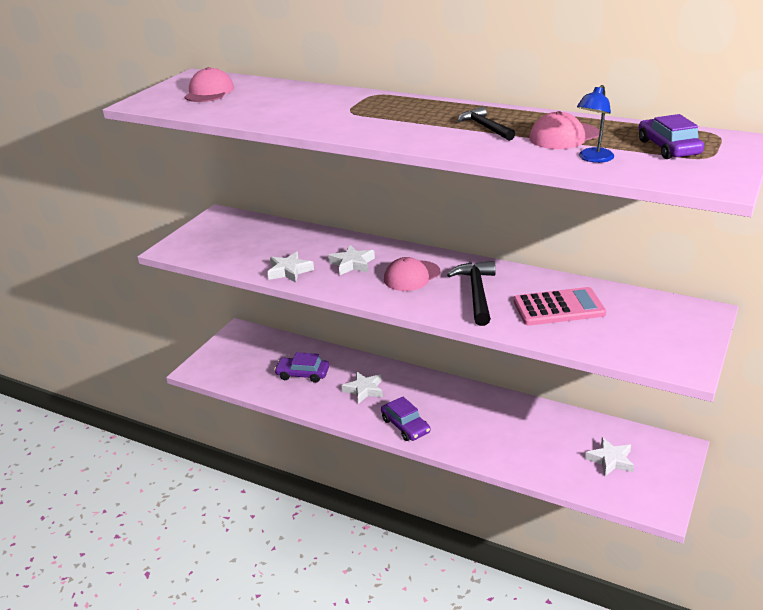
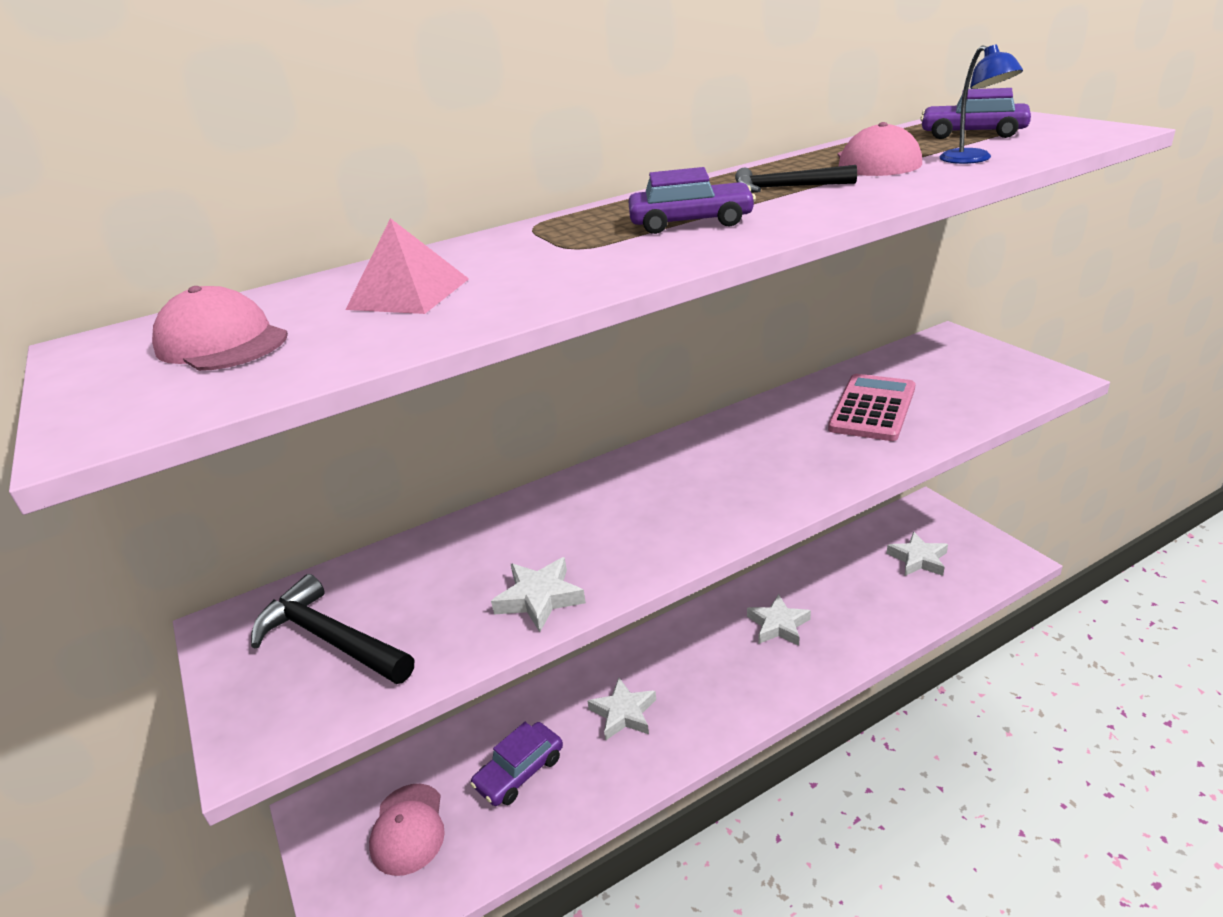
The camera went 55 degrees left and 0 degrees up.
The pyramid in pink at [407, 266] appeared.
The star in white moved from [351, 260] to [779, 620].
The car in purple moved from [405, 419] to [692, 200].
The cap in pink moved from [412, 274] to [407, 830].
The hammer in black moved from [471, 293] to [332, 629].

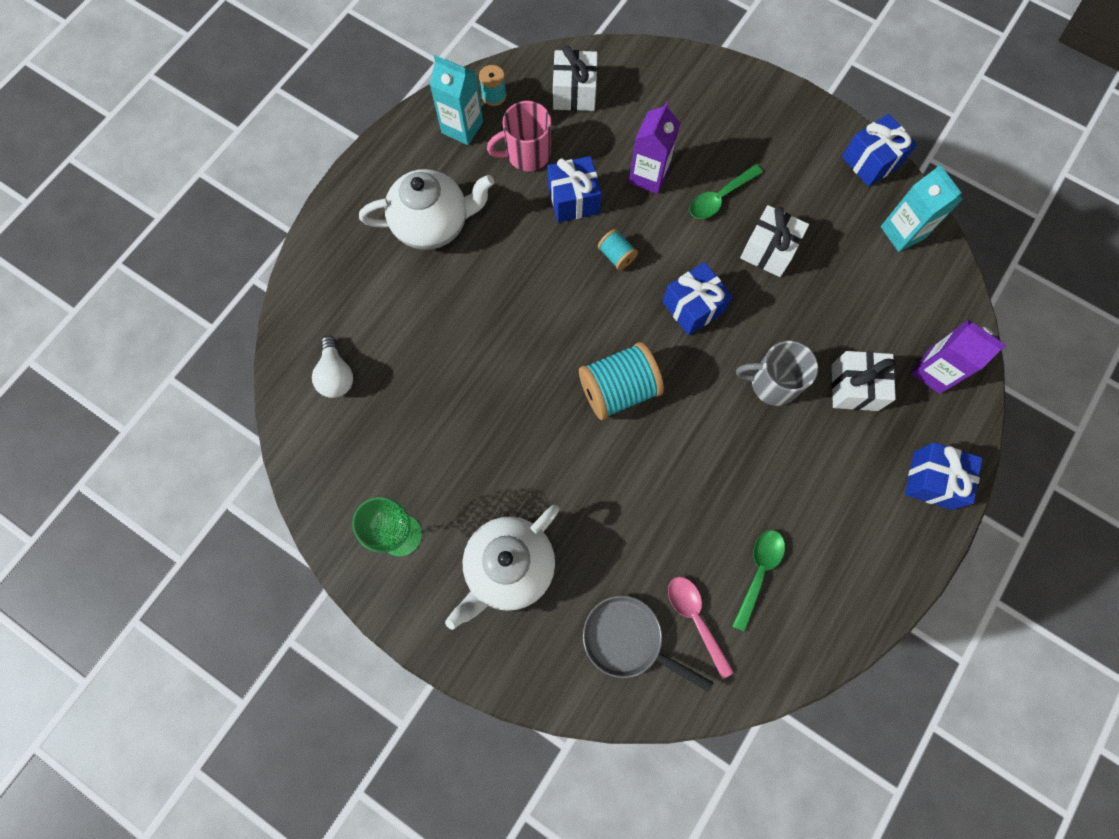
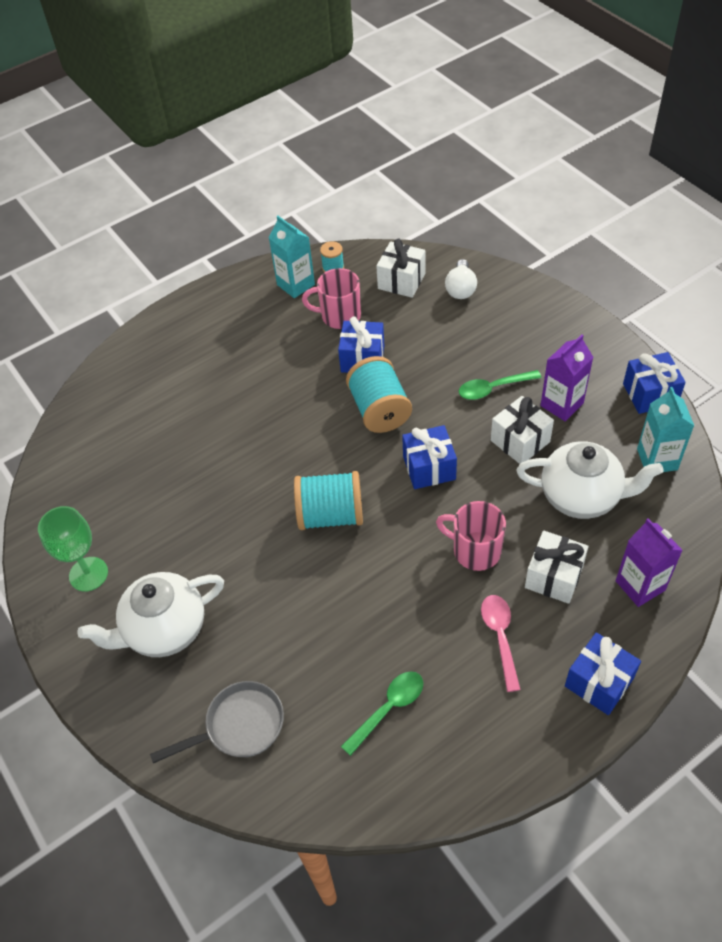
The camera went 25 degrees right and 20 degrees down.
The light bulb in white moved from [332, 367] to [461, 279].
The teapot in white moved from [426, 209] to [590, 480].
The carton in purple moved from [654, 147] to [567, 377].
The spoon in pink moved from [701, 628] to [501, 643].
The mug in grey at [777, 373] became the mug in pink at [471, 536].
The pan in grey at [648, 643] turned 105 degrees clockwise.
The spool in turquoise at [618, 249] changed to 2.00 times the size.

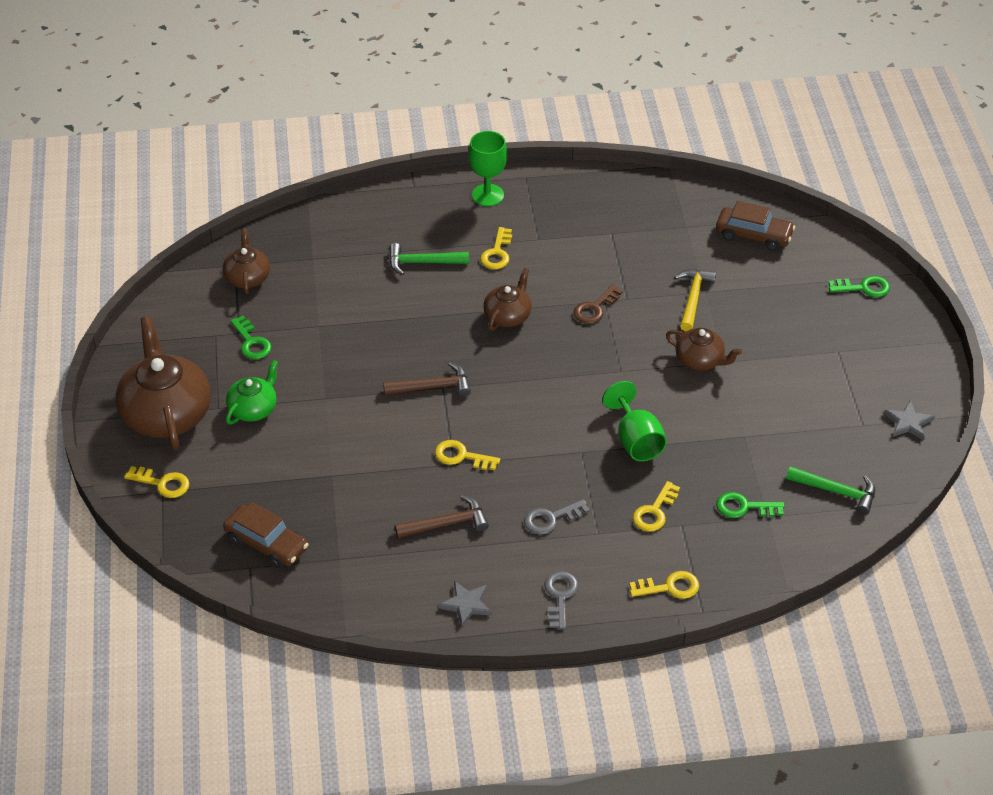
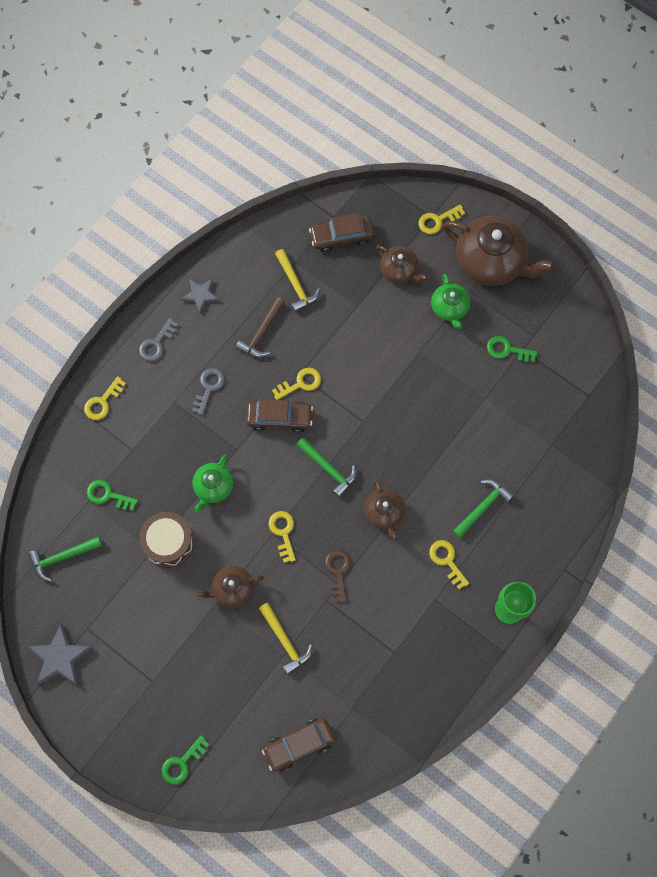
The camera went 135 degrees right and 25 degrees up.
The hammer in brown at [427, 380] disappeared.
The drum in brown at [166, 540] appeared.
The car in brown at [279, 416] appeared.
The hammer in yellow at [297, 280] appeared.
The hammer in green at [326, 468] appeared.
The teapot in brown moved from [246, 261] to [402, 264].
The key in yellow moved from [656, 506] to [282, 537].
The goblet in green at [635, 421] was replaced by the teapot in green at [212, 483].
The key in grey at [561, 600] turned 75 degrees clockwise.
The key in green at [750, 505] turned 120 degrees counterclockwise.
The star in grey at [909, 420] changed to 1.53 times the size.

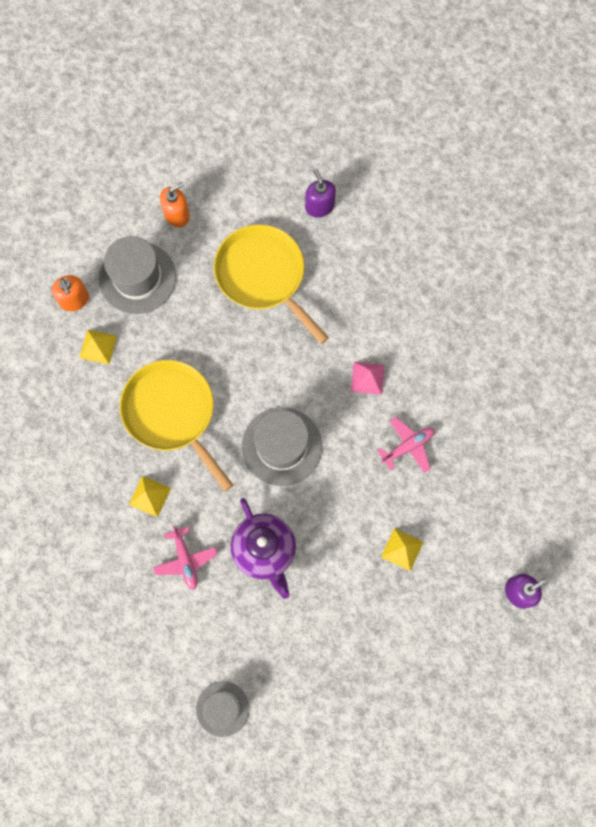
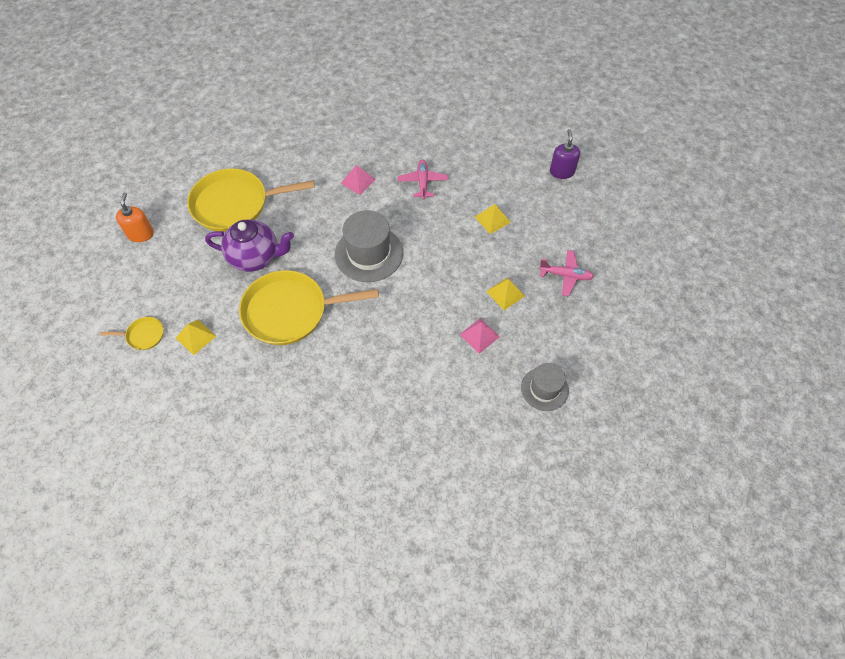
The camera went 60 degrees left and 15 degrees down.
The hat in grey at [137, 275] disappeared.
The soap dispenser in purple at [320, 193] disappeared.
The pyramid in pink at [479, 336] appeared.
The pyramid in yellow moved from [150, 496] to [505, 294].
The plane in pink moved from [185, 558] to [566, 273].
The teapot in purple moved from [263, 548] to [249, 246].
The soap dispenser in orange at [70, 293] was replaced by the pan in yellow at [131, 333].

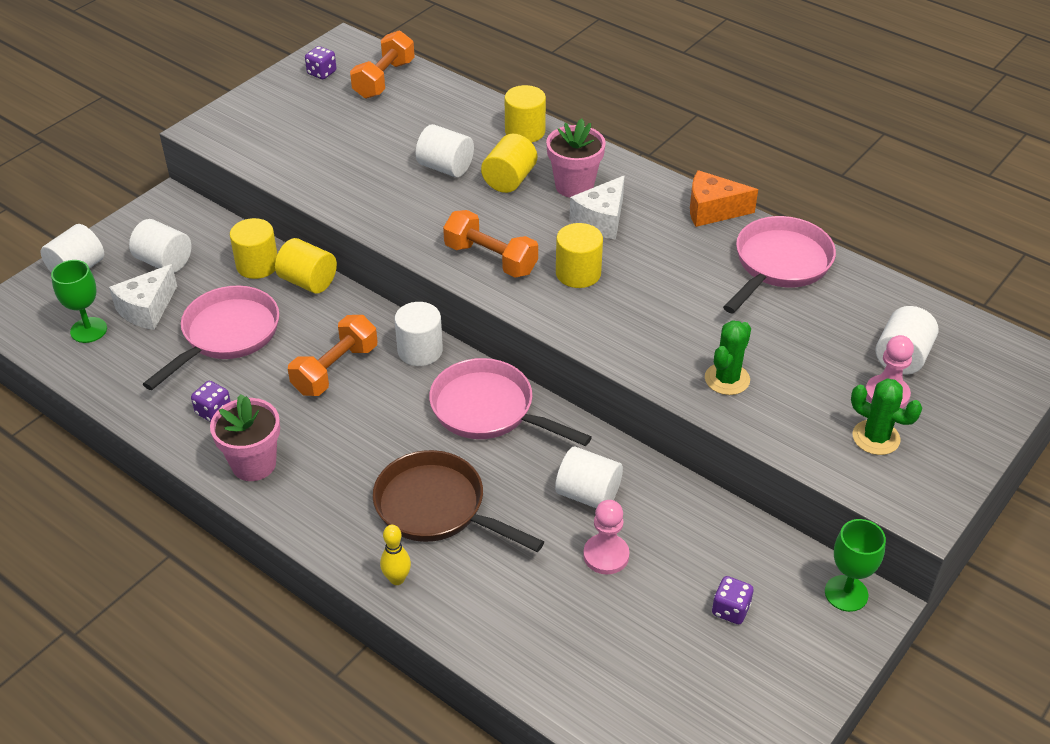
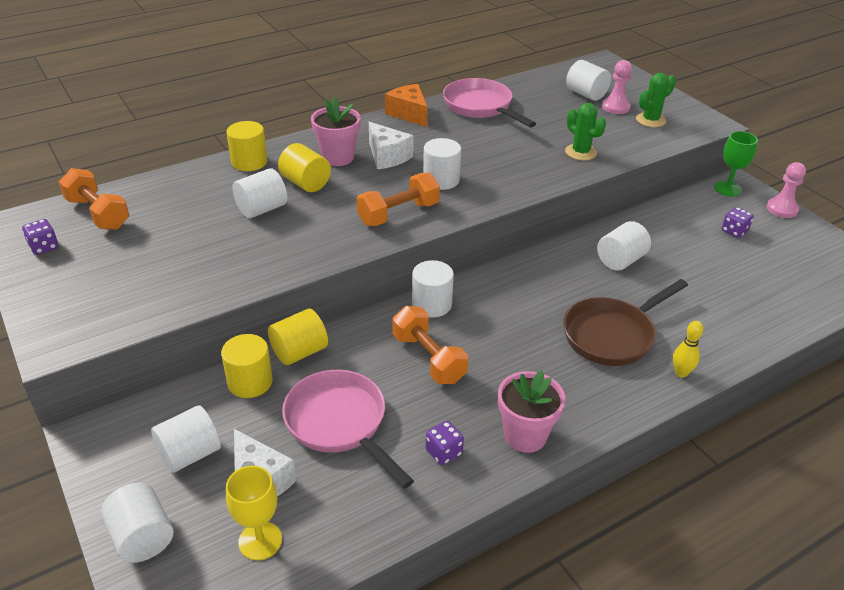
The camera went 70 degrees left and 5 degrees down.
The pan in pink at [510, 402] disappeared.
The pawn in pink moved from [606, 537] to [786, 190].
The goblet in green at [79, 301] became the goblet in yellow at [254, 513].
The cylinder in yellow at [579, 255] became the cylinder in white at [442, 164].
The cheese in orange at [724, 198] turned 120 degrees clockwise.

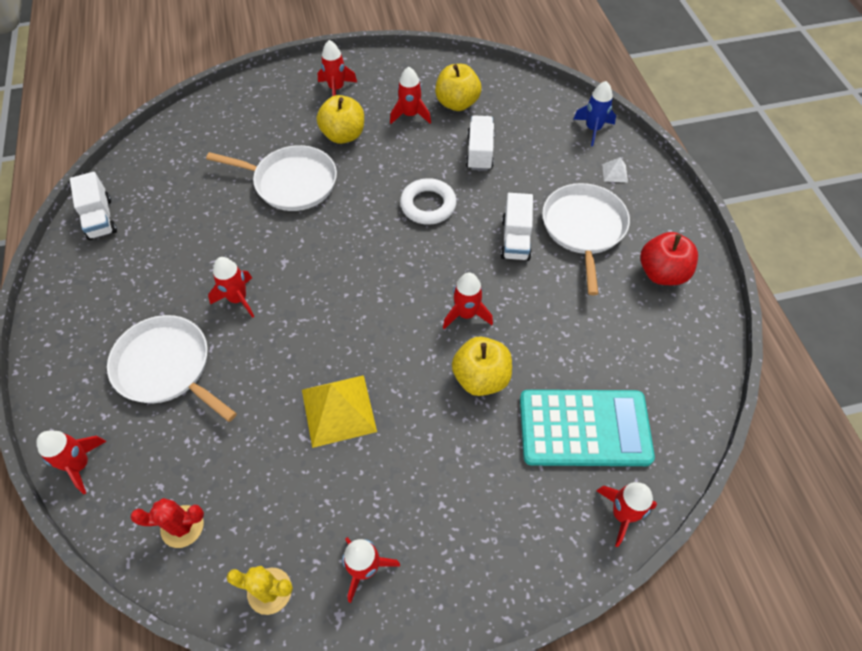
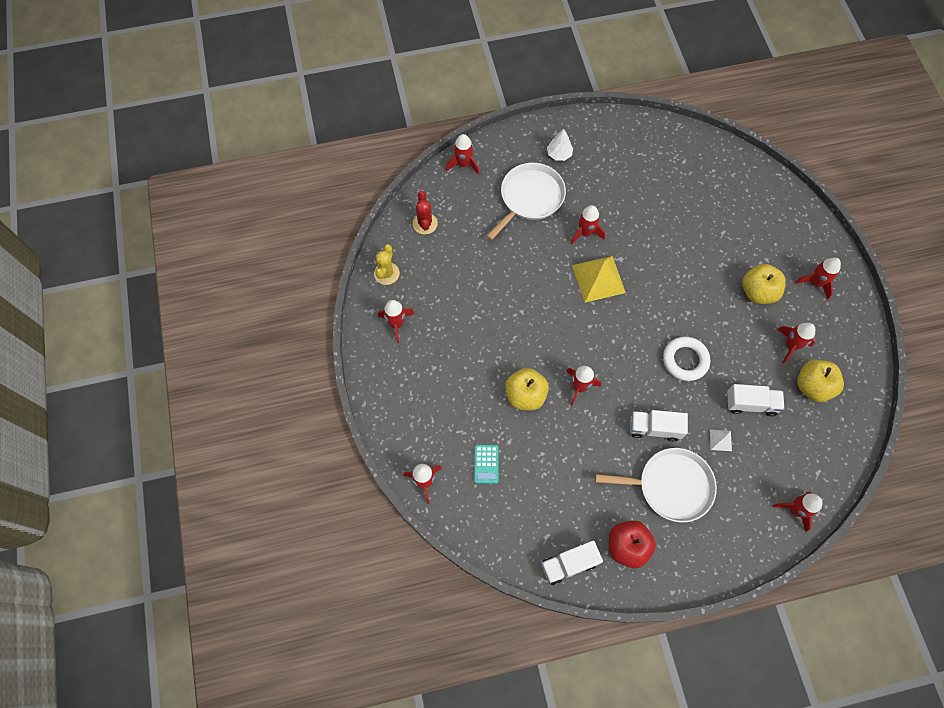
The camera went 90 degrees right and 10 degrees up.
The pan in white at [271, 178] disappeared.
The tree in white at [560, 145] appeared.
The truck in white moved from [93, 206] to [572, 562].
The pyramid in yellow moved from [339, 411] to [599, 279].
The pyramid in white moved from [615, 169] to [721, 440].
The rocket in blue at [594, 113] became the rocket in red at [797, 512].
The calculator in turquoise at [587, 428] changed to 0.43 times the size.

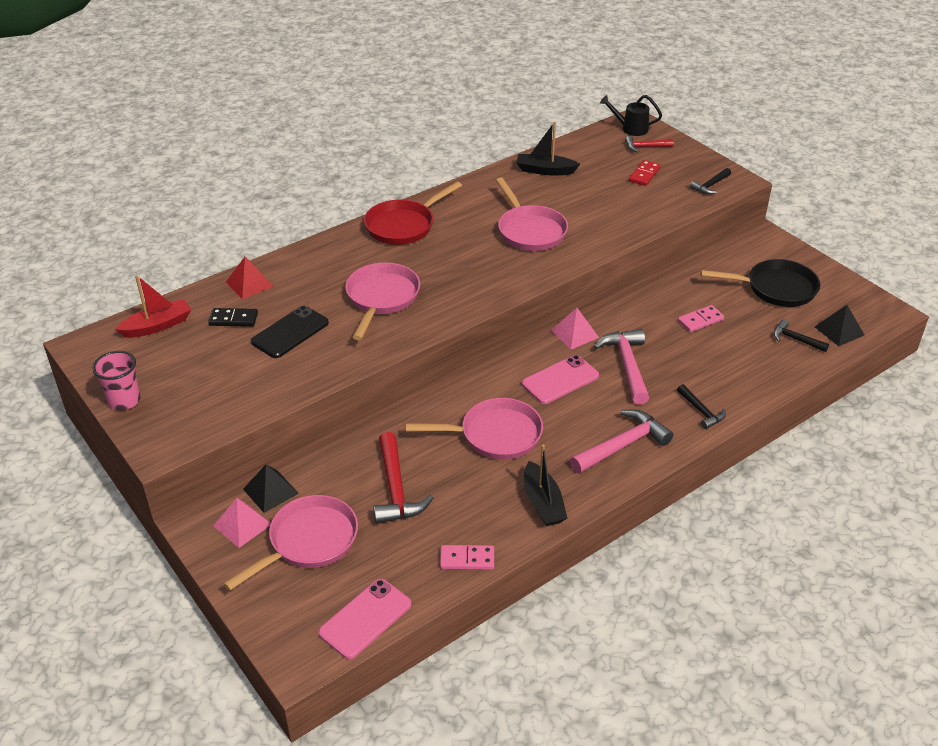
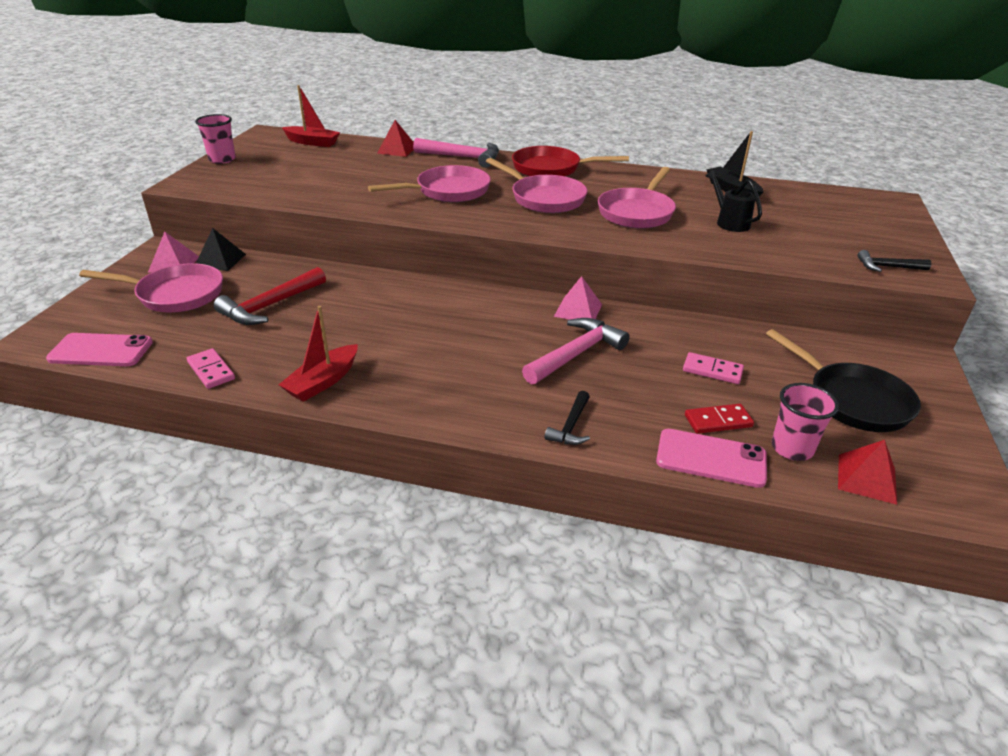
The camera went 50 degrees right and 5 degrees down.
The domino in black at [233, 317] disappeared.
The phone in black at [290, 332] disappeared.
The hammer in red at [649, 144] disappeared.
The pan in pink moved from [474, 429] to [536, 185].
The phone in pink moved from [560, 379] to [711, 458].
The hammer in pink moved from [621, 441] to [456, 153].
The watering can in black moved from [631, 115] to [734, 200].
The domino in red moved from [645, 173] to [719, 419].
The hammer in black at [801, 336] was replaced by the cup in pink at [805, 422].
The boat in black at [545, 485] became the boat in red at [318, 354].
The pyramid in black at [839, 325] became the pyramid in red at [867, 472].

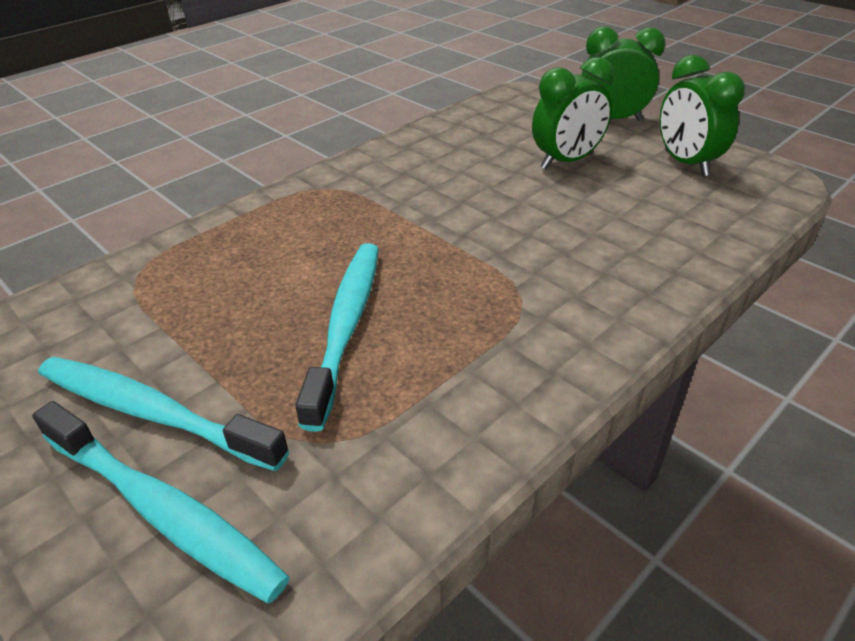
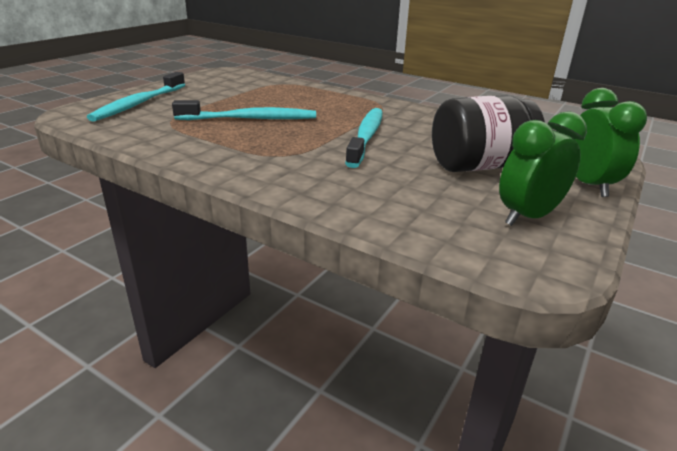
The camera went 75 degrees right and 10 degrees down.
The toothbrush in turquoise moved from [163, 414] to [364, 138].
The clock in green at [573, 113] was replaced by the jar in black at [488, 133].

